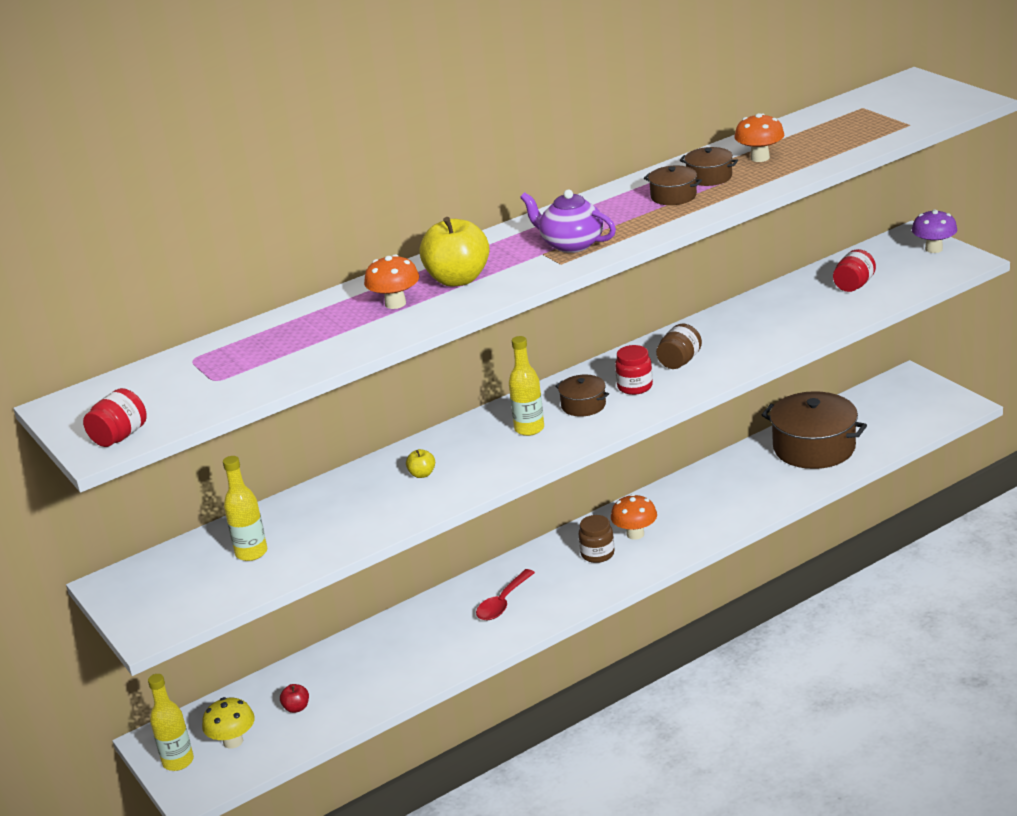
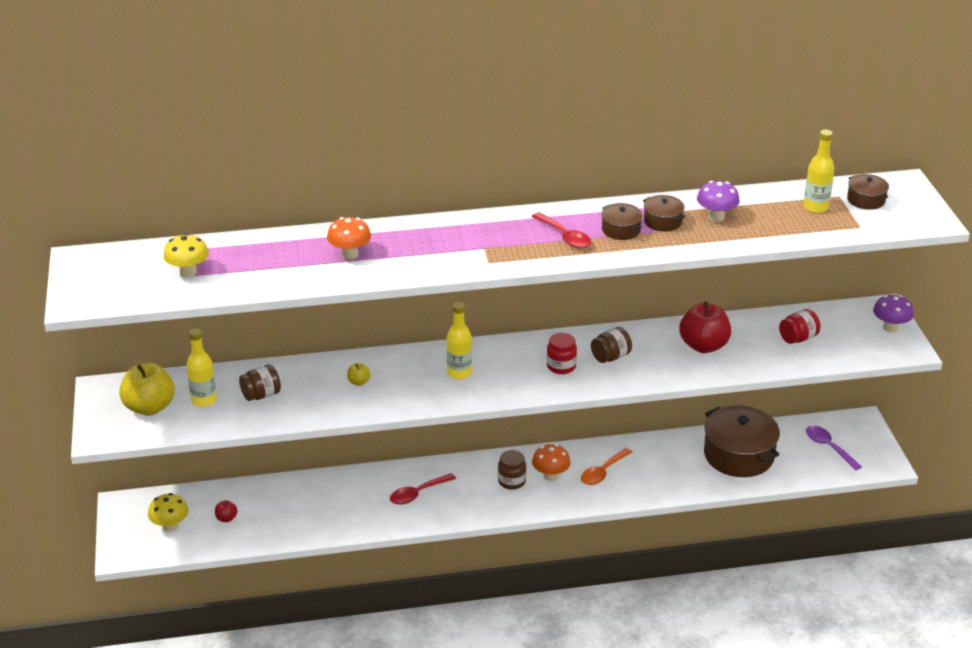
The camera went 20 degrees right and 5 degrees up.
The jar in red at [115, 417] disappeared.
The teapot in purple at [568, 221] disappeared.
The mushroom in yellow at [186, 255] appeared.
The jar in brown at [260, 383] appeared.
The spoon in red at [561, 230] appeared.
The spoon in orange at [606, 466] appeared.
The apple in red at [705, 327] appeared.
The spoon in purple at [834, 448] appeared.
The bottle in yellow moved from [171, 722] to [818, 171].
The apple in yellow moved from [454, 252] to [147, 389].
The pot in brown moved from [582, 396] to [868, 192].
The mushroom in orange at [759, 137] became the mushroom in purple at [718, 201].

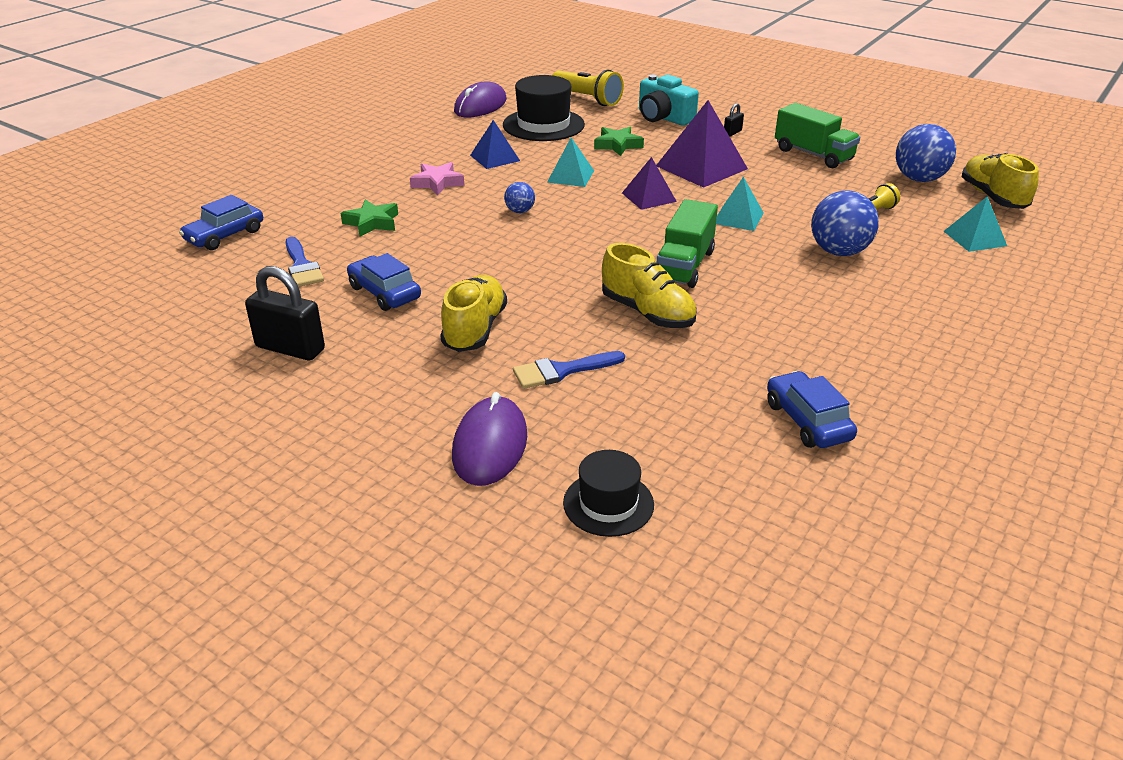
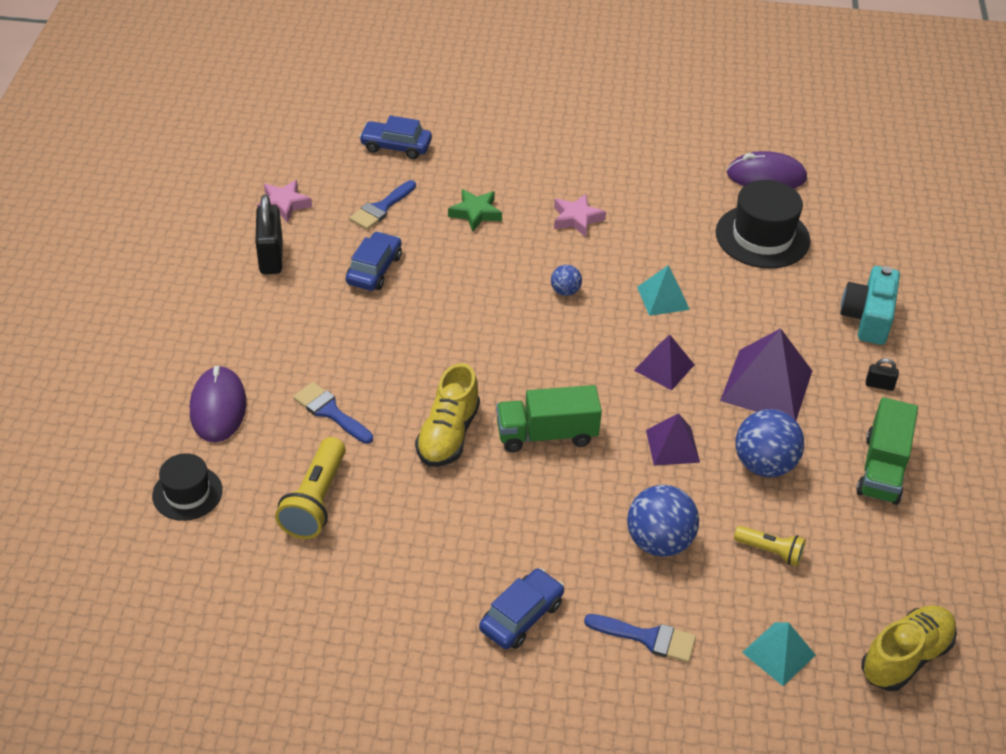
The camera went 60 degrees right and 10 degrees up.
The shoe in yellow at [473, 313] disappeared.
The pyramid in blue at [495, 144] disappeared.
The star in green at [619, 141] disappeared.
The star in pink at [284, 201] appeared.
The brush in blue at [640, 638] appeared.
The flashlight in yellow moved from [588, 88] to [310, 488].
The car in blue moved from [812, 409] to [521, 608].
The ball in blue moved from [926, 153] to [769, 443].
The pyramid in turquoise at [740, 204] became the pyramid in purple at [673, 439].
The mouse in purple at [489, 439] turned 75 degrees counterclockwise.

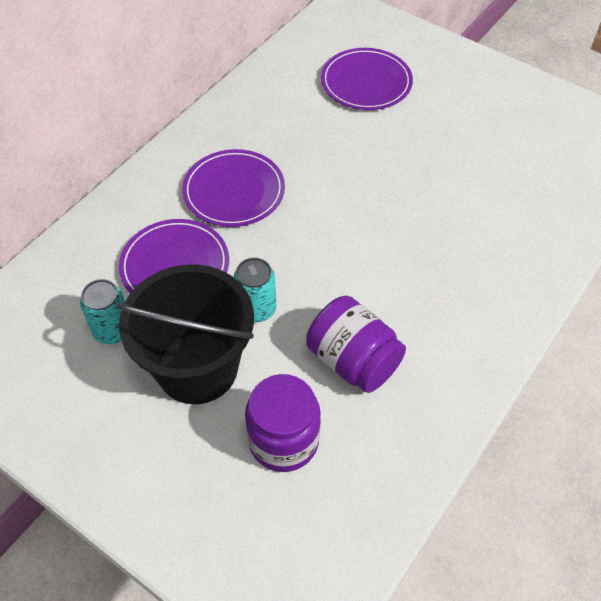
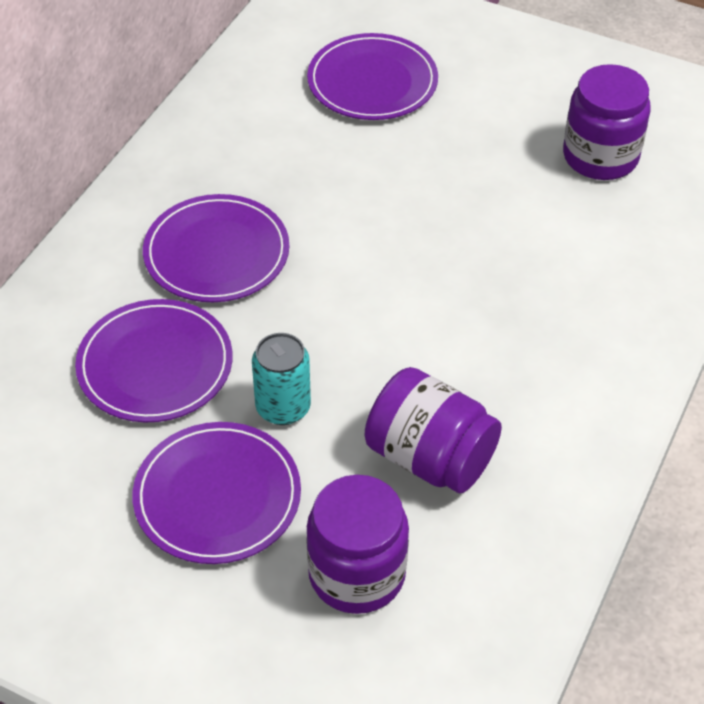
The camera went 10 degrees left and 5 degrees down.
The can in turquoise at [102, 311] disappeared.
The jar in purple at [606, 122] appeared.
The bucket in black at [185, 334] was replaced by the plate in purple at [216, 493].

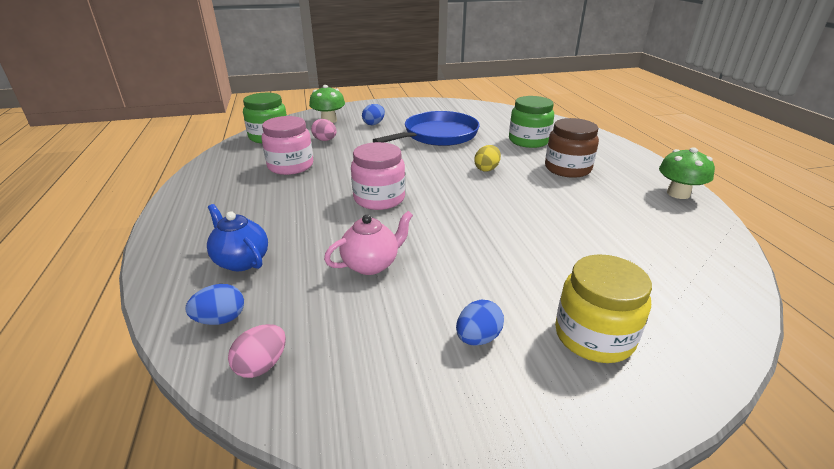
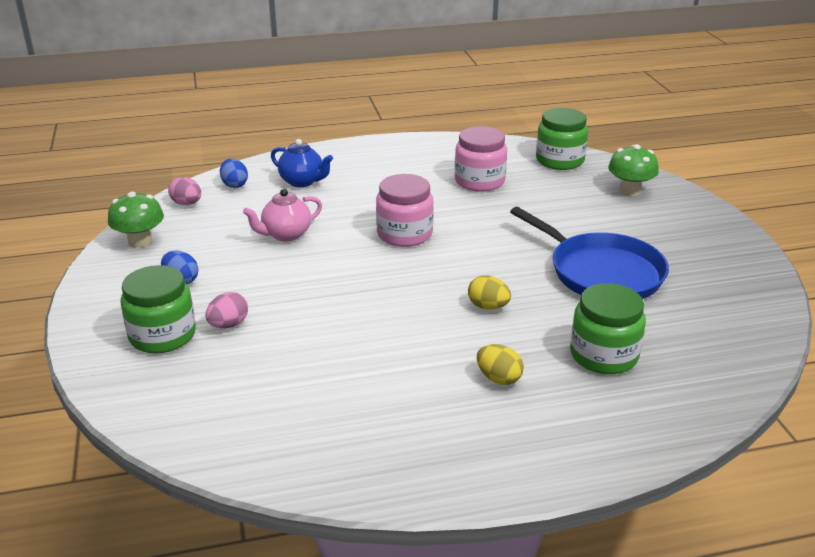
The camera went 90 degrees right and 0 degrees up.
The egg in blue at [373, 114] disappeared.
The egg in pink moved from [324, 130] to [226, 310].
The mushroom in green moved from [687, 173] to [136, 219].
The jar in brown at [572, 148] was replaced by the egg in yellow at [500, 364].
The jar in yellow at [603, 308] became the jar in green at [158, 309].
The teapot in blue at [237, 237] turned 75 degrees clockwise.
The teapot in pink at [368, 243] turned 90 degrees clockwise.

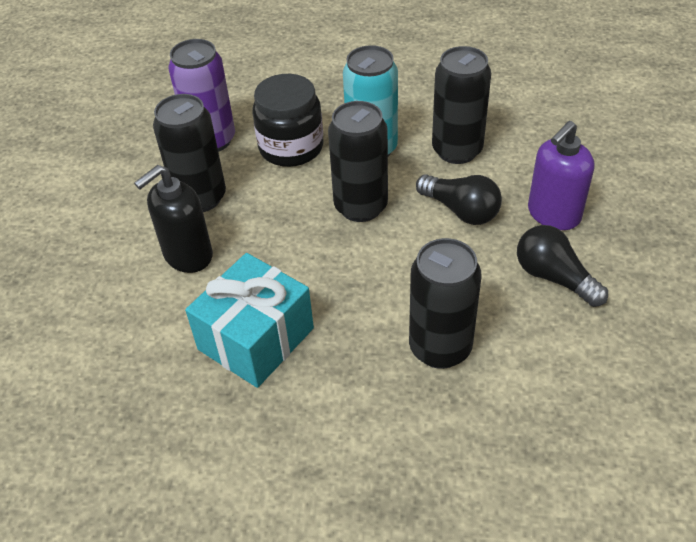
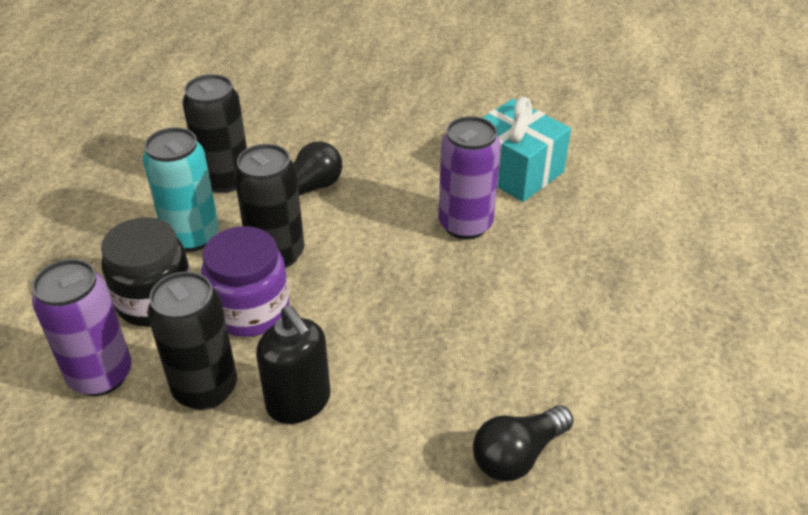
The camera went 85 degrees left and 5 degrees down.
The soap dispenser in purple at [561, 175] disappeared.
The jar in purple at [245, 281] appeared.
The gift in turquoise moved from [249, 320] to [527, 149].
The light bulb in black moved from [562, 266] to [523, 443].
The can in black at [445, 303] became the can in purple at [470, 178].

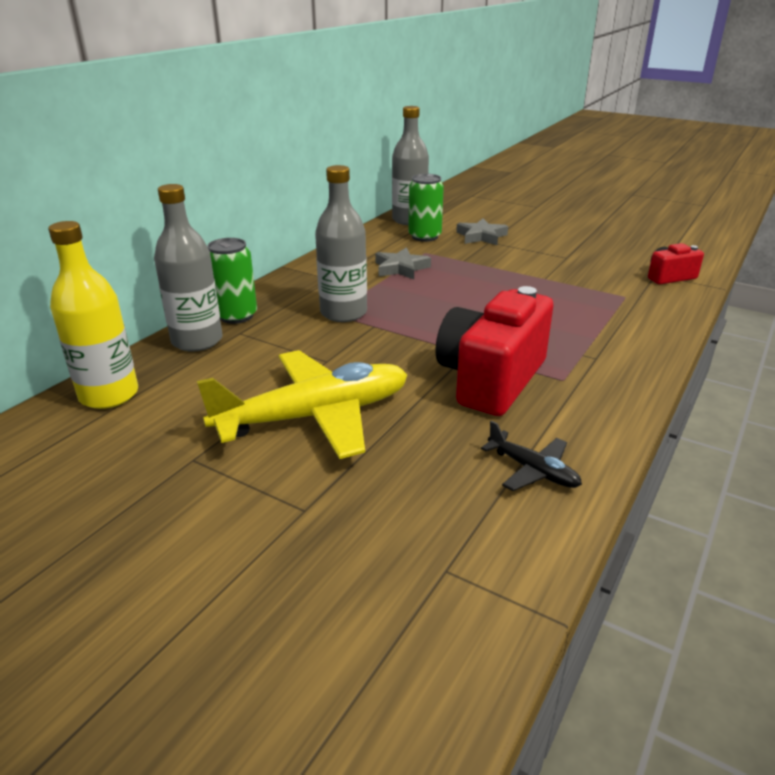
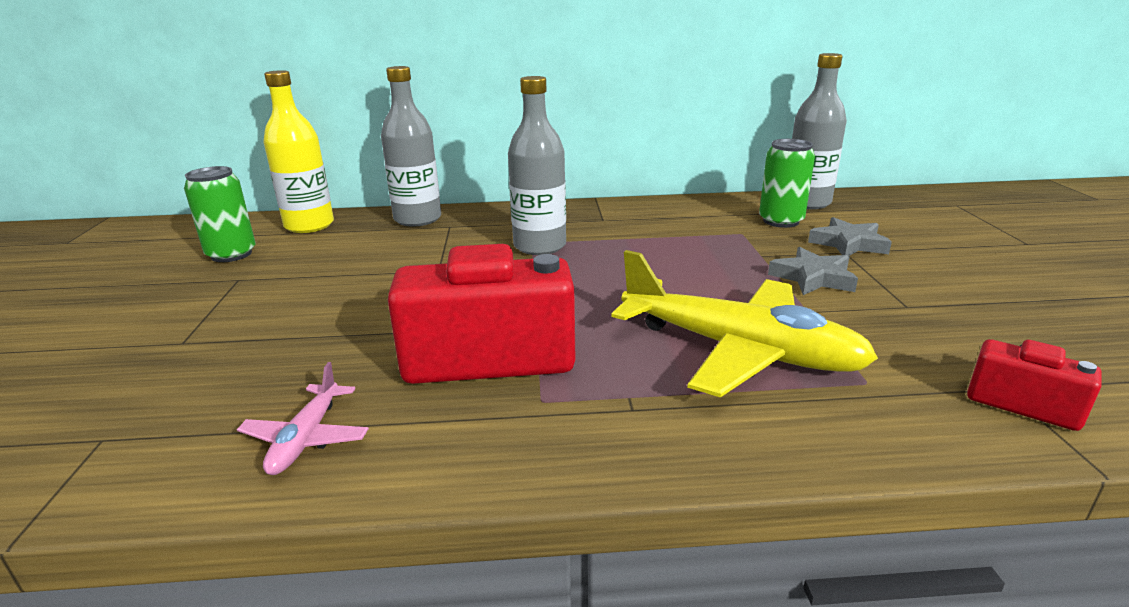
The camera went 55 degrees right and 5 degrees down.
The plane in yellow moved from [302, 404] to [745, 324].
The can in green moved from [232, 281] to [220, 214].
The star in grey moved from [403, 263] to [813, 271].
The plane in black at [531, 455] became the plane in pink at [303, 418].

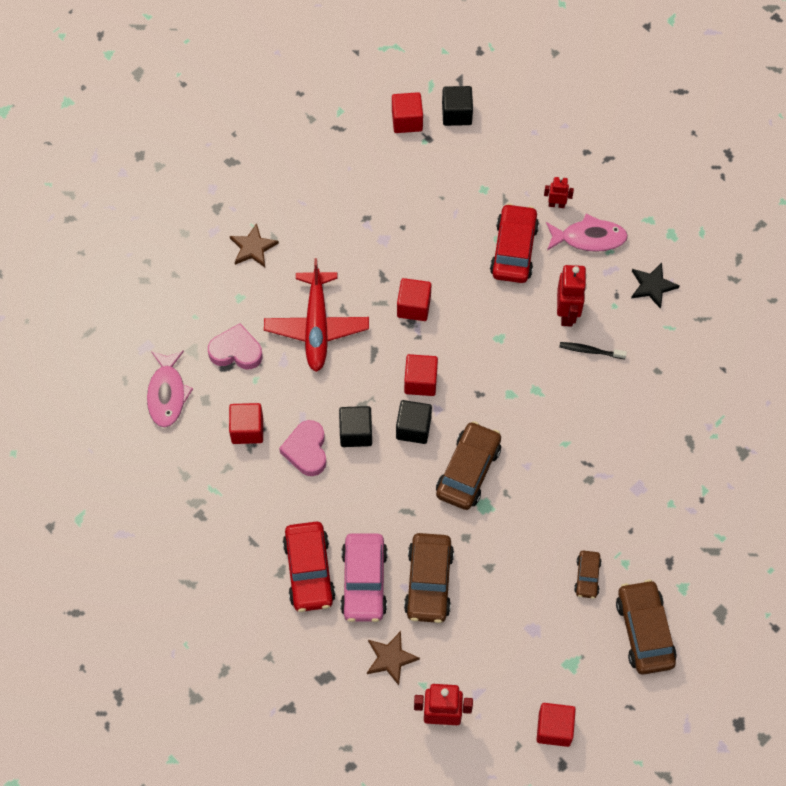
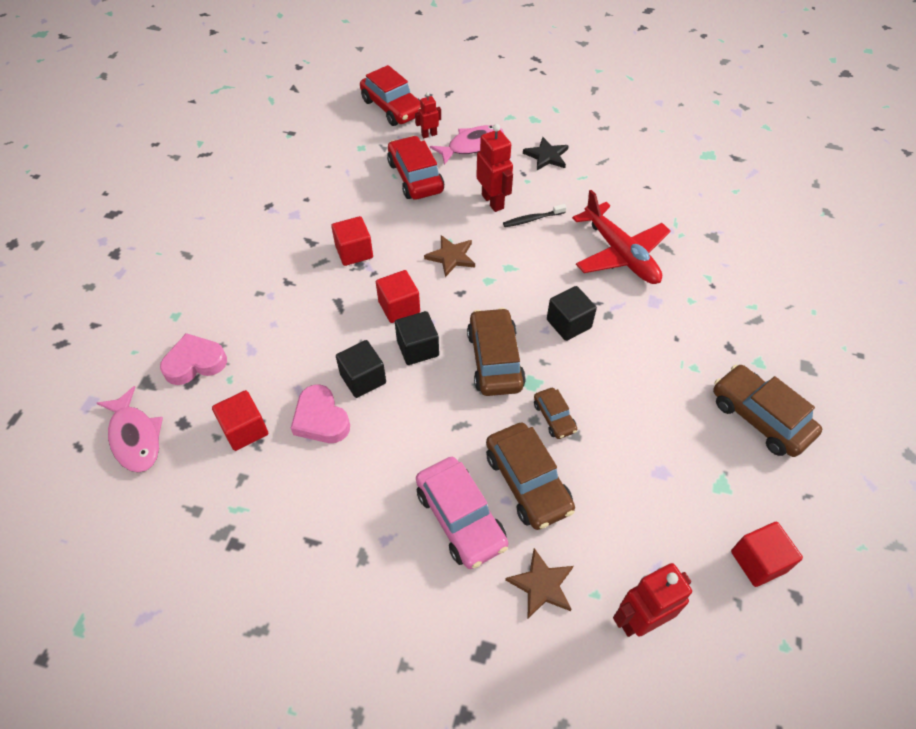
The camera went 30 degrees left and 10 degrees down.
The cube in red at [407, 112] disappeared.
The star in brown moved from [254, 245] to [449, 256].
The plane in red moved from [316, 315] to [621, 237].
The car in red moved from [309, 567] to [390, 95].
The cube in black moved from [457, 106] to [572, 313].
The car in brown moved from [588, 575] to [555, 413].

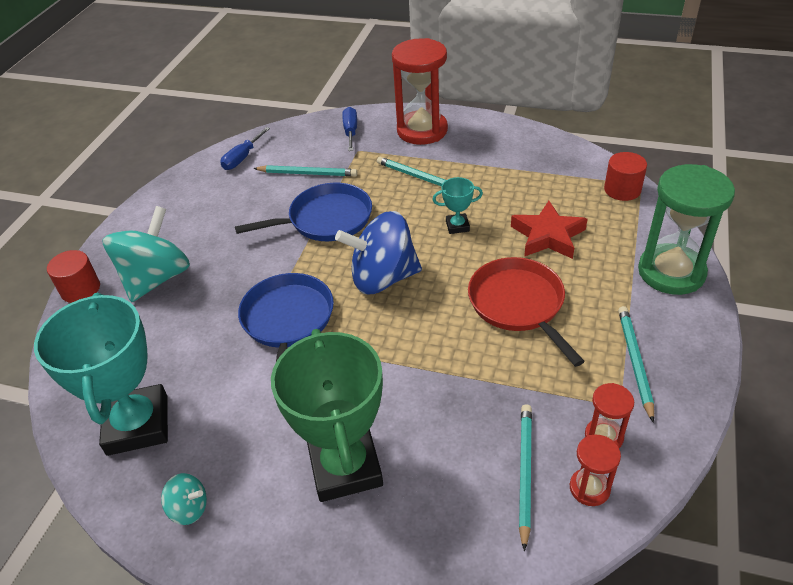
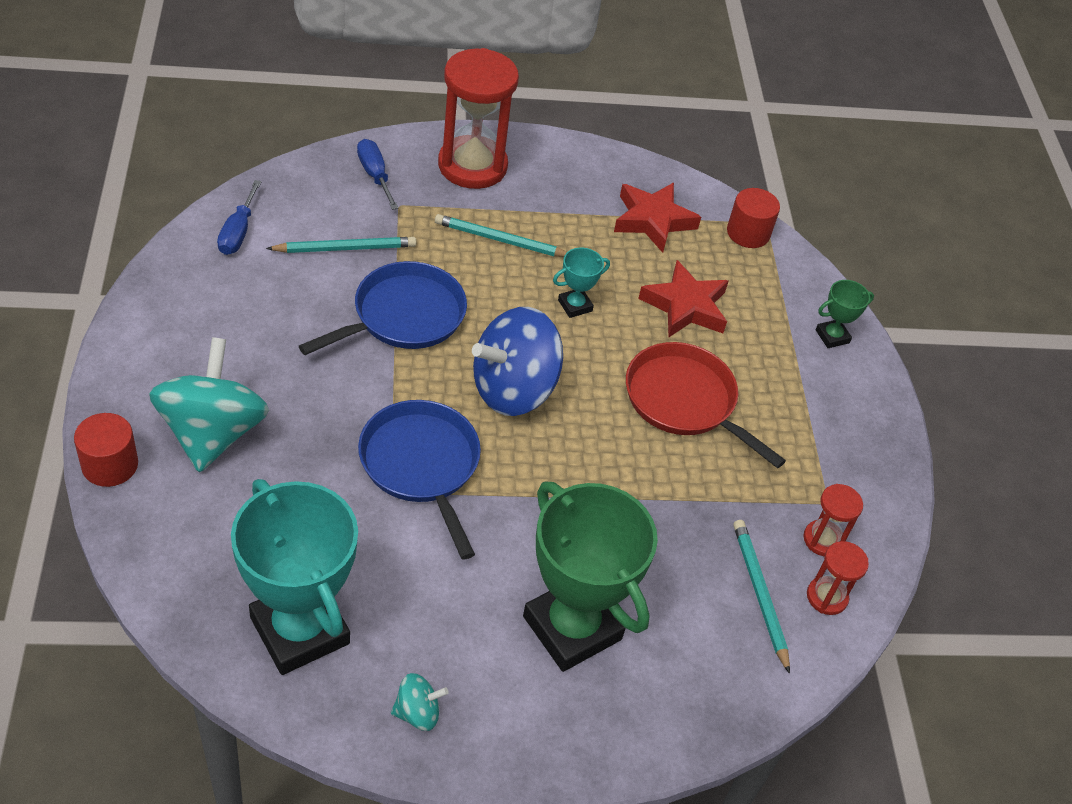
The camera went 30 degrees left and 5 degrees up.
The pencil in turquoise at [636, 364] disappeared.
The star in red at [657, 218] appeared.
The hourglass in green at [686, 229] was replaced by the trophy in green at [845, 314].

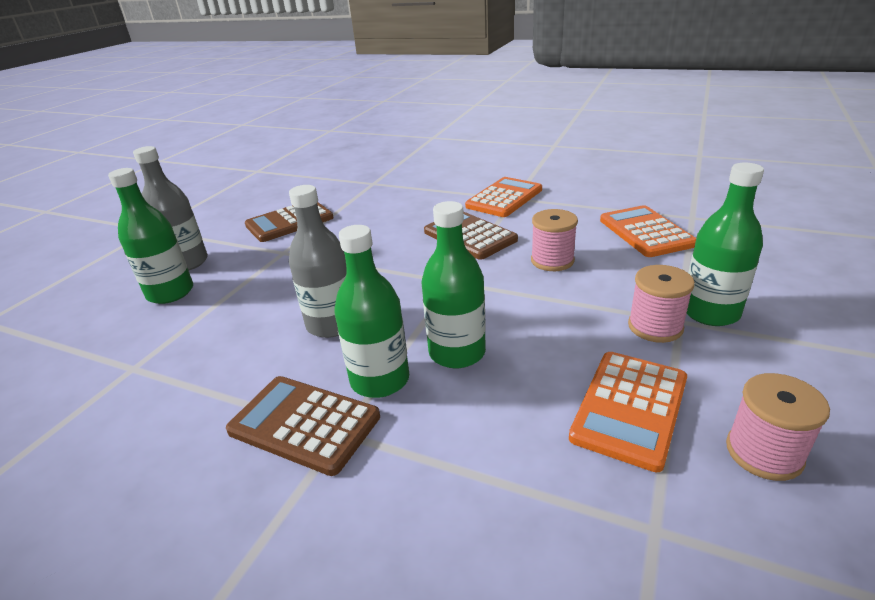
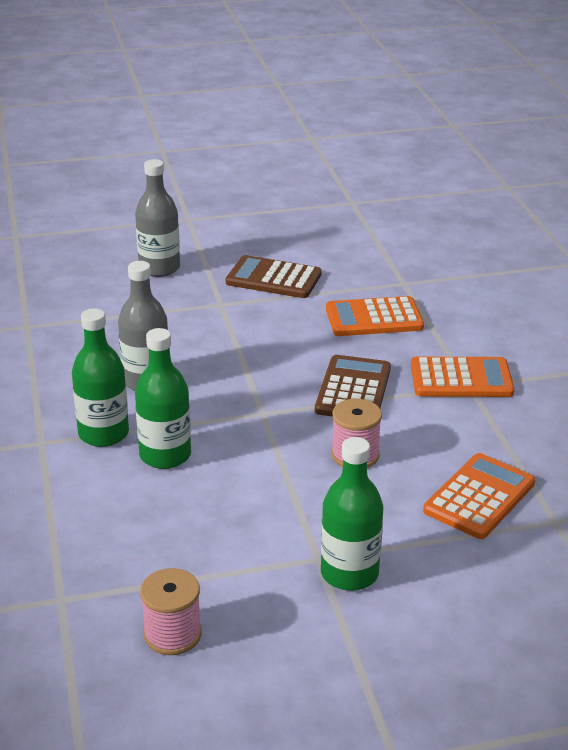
The camera went 50 degrees right and 0 degrees up.
The bottle in green at [150, 236] disappeared.
The calculator in brown at [303, 426] disappeared.
The spool in pink at [661, 304] disappeared.
The calculator in orange moved from [628, 412] to [375, 316].

